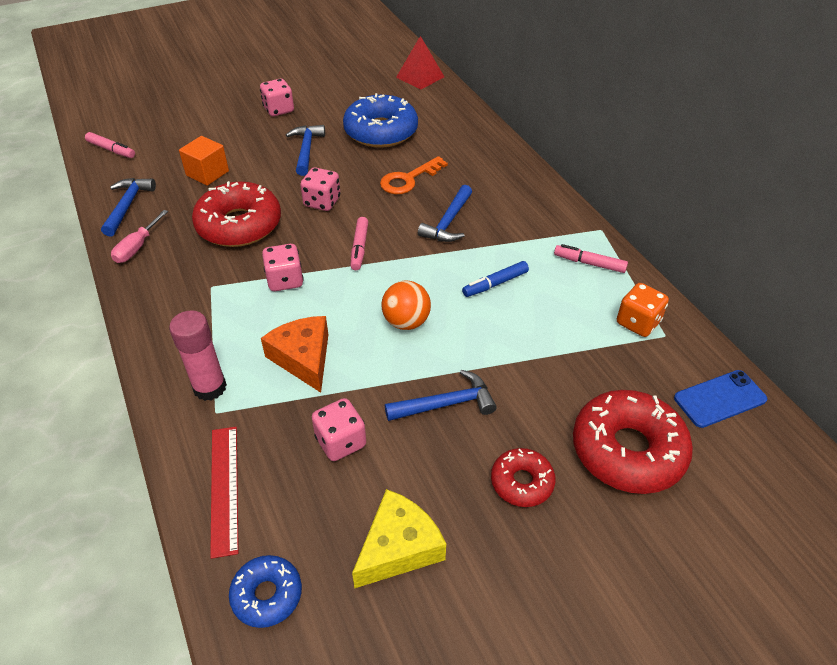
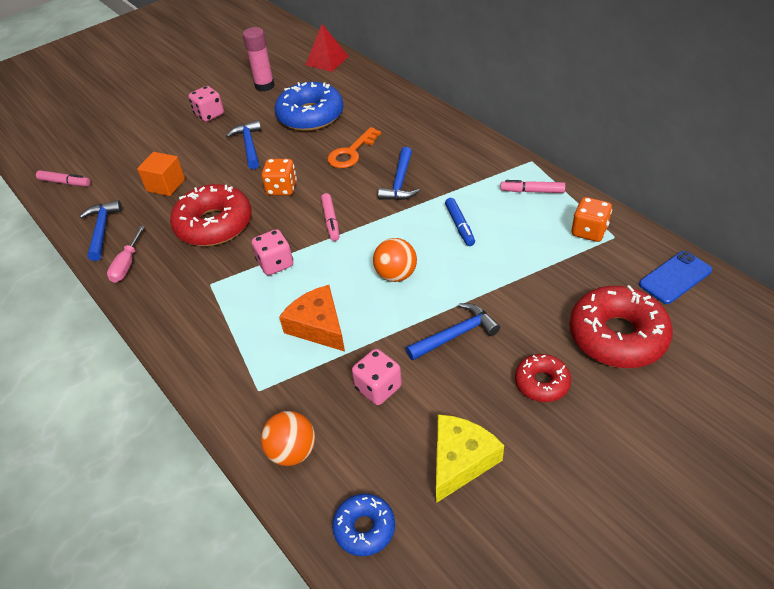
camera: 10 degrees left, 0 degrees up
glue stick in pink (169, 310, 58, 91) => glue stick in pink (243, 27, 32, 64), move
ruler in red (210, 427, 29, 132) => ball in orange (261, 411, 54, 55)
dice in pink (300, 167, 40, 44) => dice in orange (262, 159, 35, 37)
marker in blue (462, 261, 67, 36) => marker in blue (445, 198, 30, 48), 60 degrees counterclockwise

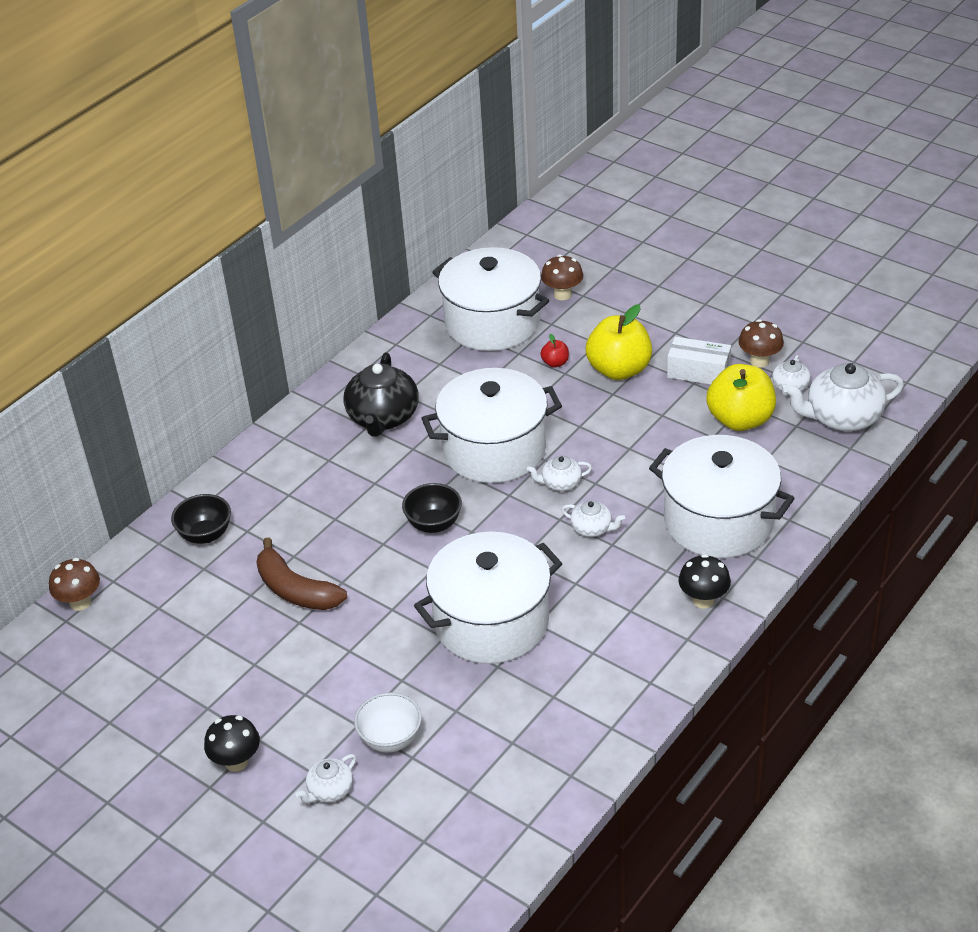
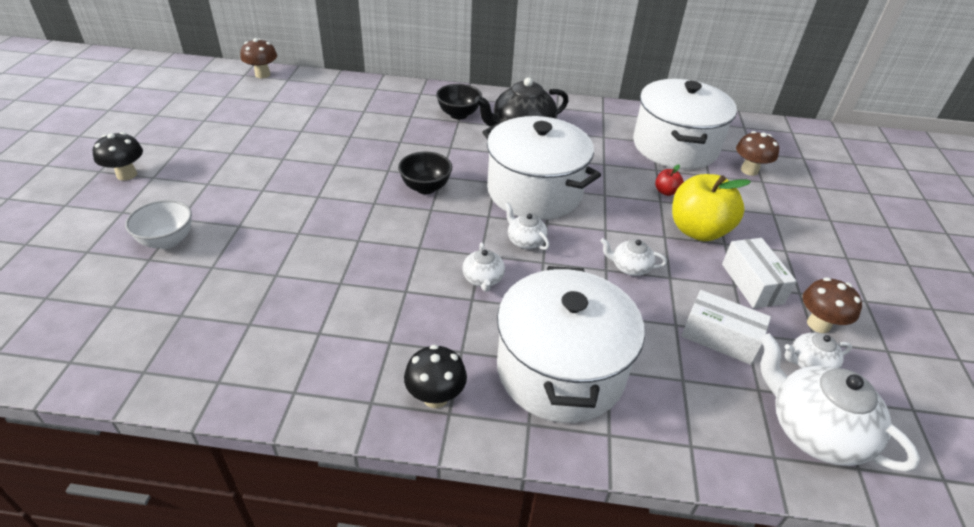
camera: 55 degrees right, 0 degrees up
bowl in black (171, 494, 60, 50) => bowl in black (436, 84, 46, 35), move
teapot in white (295, 754, 61, 49) => teapot in white (600, 238, 67, 38), move
apple in yellow (706, 364, 70, 67) => box in white (681, 290, 90, 75)
banana in brown (257, 537, 90, 73) => nothing
pot in white (414, 532, 149, 132) => nothing

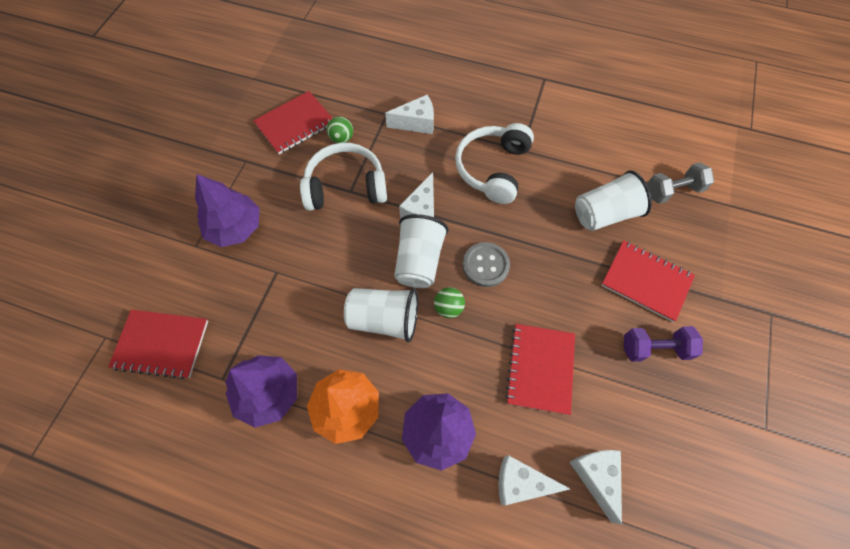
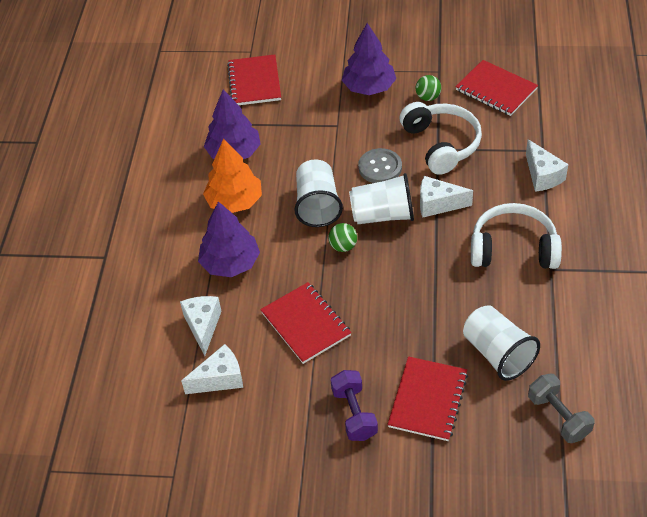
camera: 80 degrees right, 15 degrees down
notebook in red (505, 324, 70, 91) => notebook in red (260, 282, 91, 82), 60 degrees clockwise
button in grey (463, 242, 47, 45) => button in grey (358, 148, 44, 35), move
ball in green (327, 117, 26, 26) => ball in green (416, 75, 25, 26), move

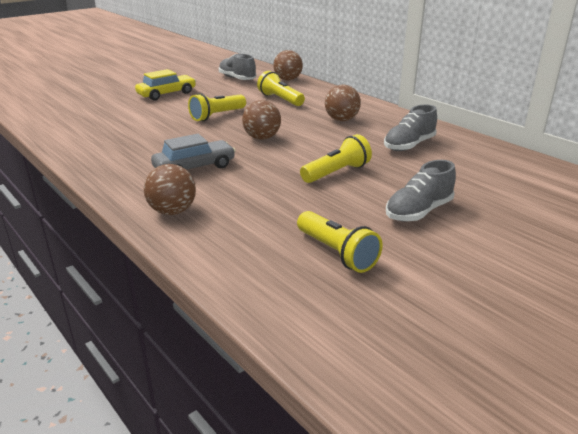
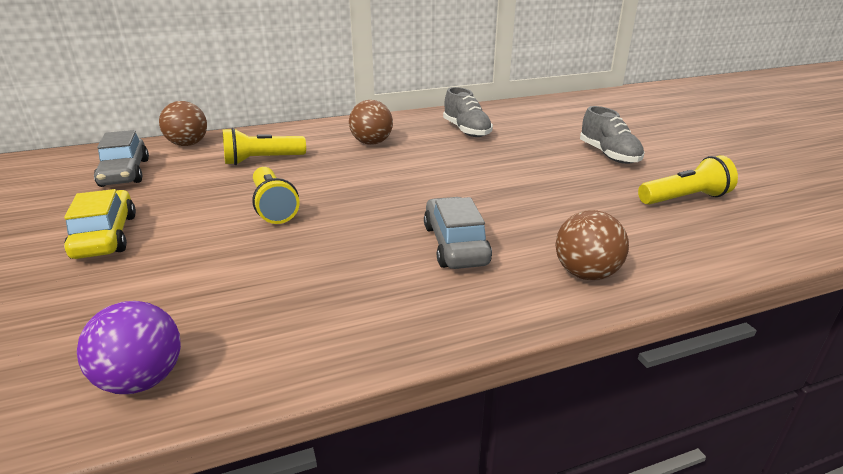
camera: 70 degrees left, 0 degrees up
nothing => ball in purple (77, 301, 104, 93)
shoe in grey (219, 54, 37, 26) => car in grey (94, 130, 55, 57)
ball in brown (242, 100, 39, 40) => nothing
flashlight in yellow (300, 134, 72, 49) => nothing

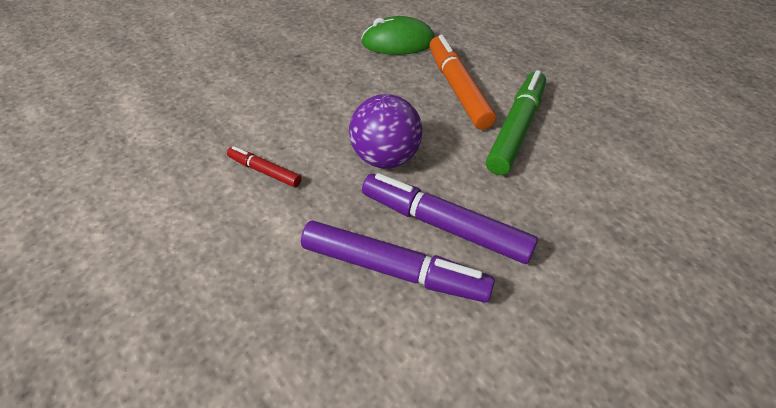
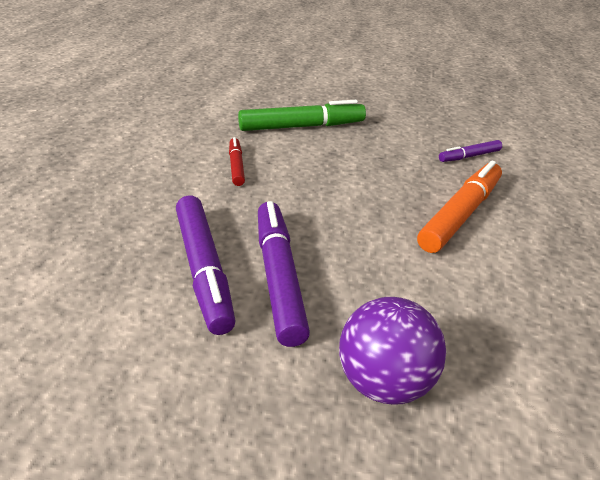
camera: 50 degrees right, 10 degrees down
marker in green (486, 70, 60, 105) => marker in green (238, 100, 128, 31), move
ball in purple (349, 94, 74, 75) => ball in purple (339, 297, 107, 108), move
mouse in green (361, 16, 74, 39) => marker in purple (439, 140, 63, 22)

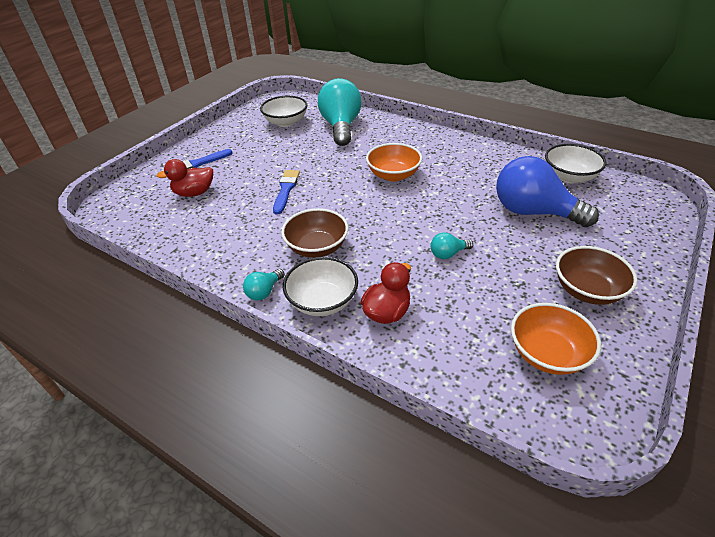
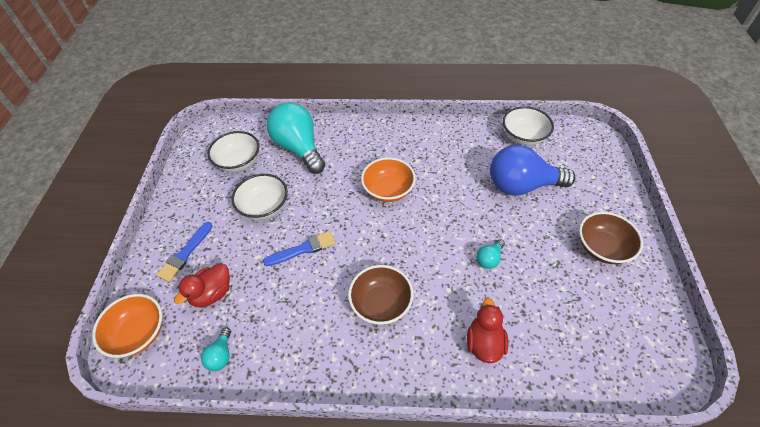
camera: 30 degrees left, 10 degrees up
bowl in orange (511, 303, 90, 72) => bowl in orange (92, 294, 70, 64), move
light bulb in turquoise (243, 269, 42, 32) => light bulb in turquoise (201, 328, 30, 43), move
bowl in white (283, 257, 75, 59) => bowl in white (232, 174, 56, 46), move
brush in blue (273, 170, 27, 44) => brush in blue (263, 231, 73, 35), 90 degrees clockwise

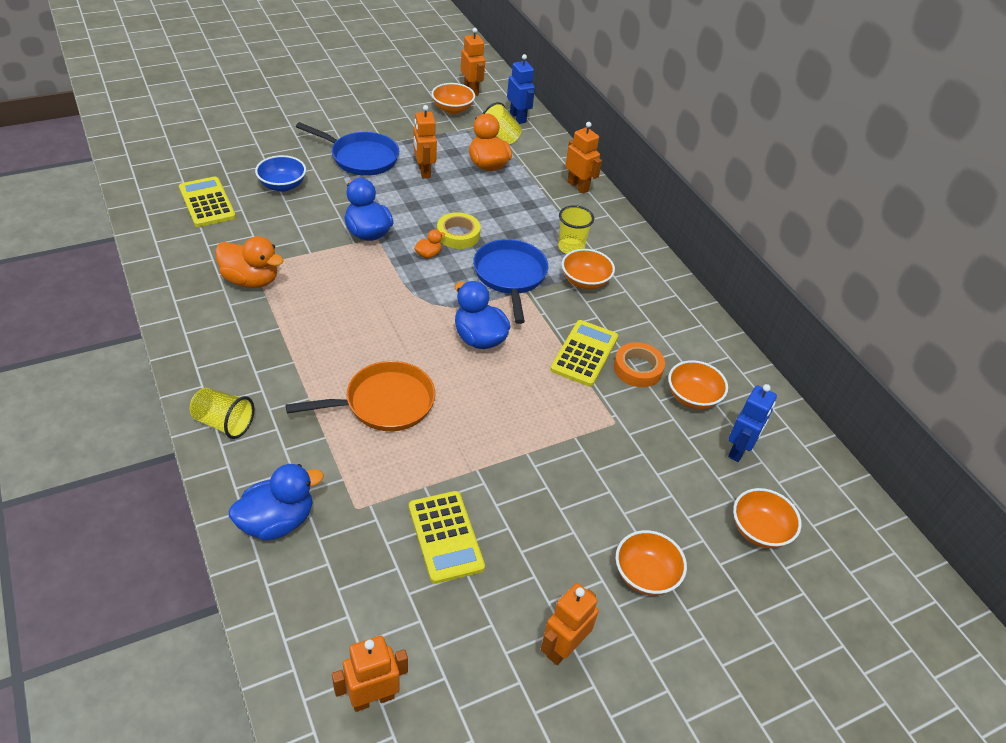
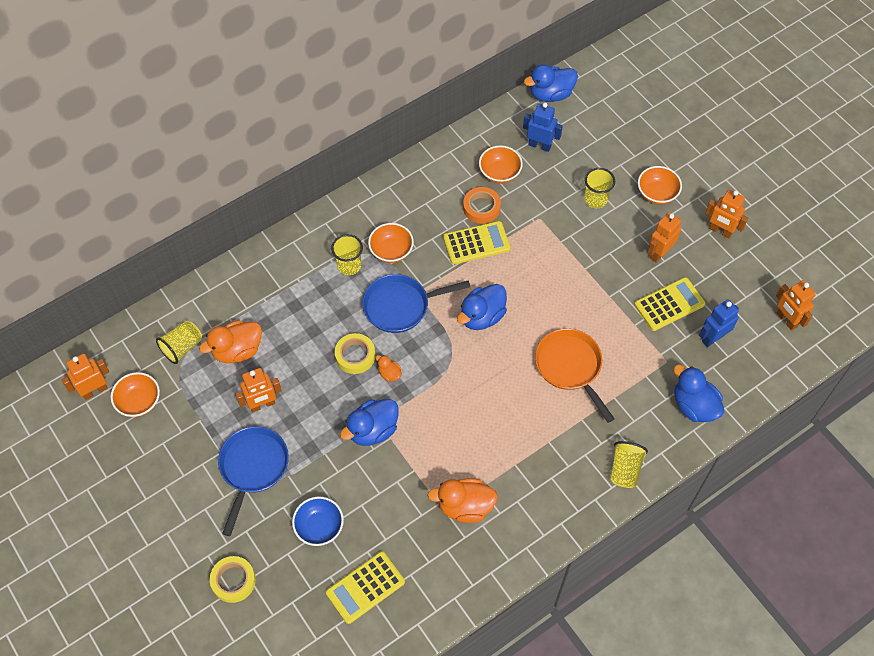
camera: 95 degrees left, 15 degrees up
nothing => tape in yellow (210, 556, 46, 47)
duck in orange (215, 236, 69, 52) => duck in orange (427, 478, 71, 45), 105 degrees counterclockwise
calculator in yellow (550, 320, 68, 67) => calculator in yellow (443, 221, 68, 43), 150 degrees clockwise
nothing => duck in blue (524, 64, 54, 38)
nothing => cup in yellow (585, 168, 30, 40)
robot in orange (565, 122, 37, 72) => robot in orange (648, 212, 33, 50), move
robot in blue (507, 54, 28, 70) => robot in blue (699, 299, 40, 48), move
bowl in orange (733, 488, 68, 60) => nothing

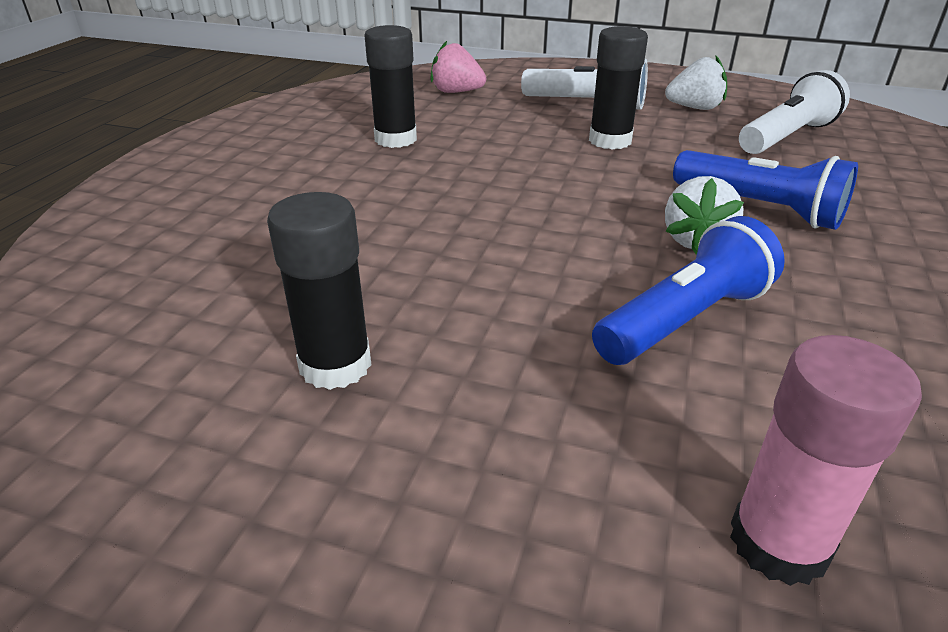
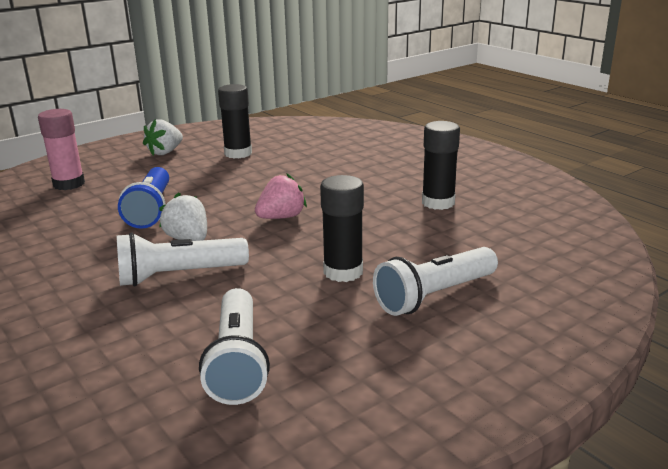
camera: 125 degrees right, 10 degrees down
flashlight in blue (673, 150, 185, 80) => flashlight in white (116, 232, 133, 55)
strawberry in white (665, 56, 62, 54) => strawberry in white (143, 119, 40, 36), move
strawberry in pink (430, 41, 56, 52) => strawberry in pink (255, 173, 52, 46), move

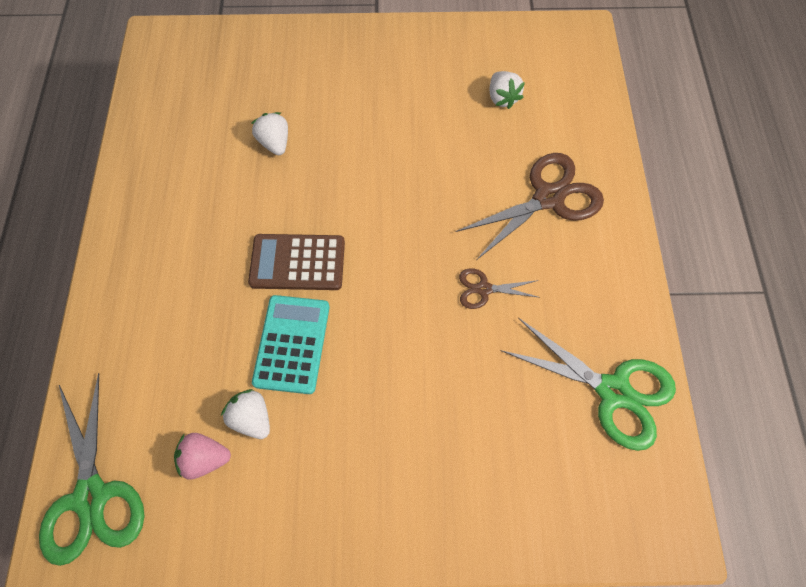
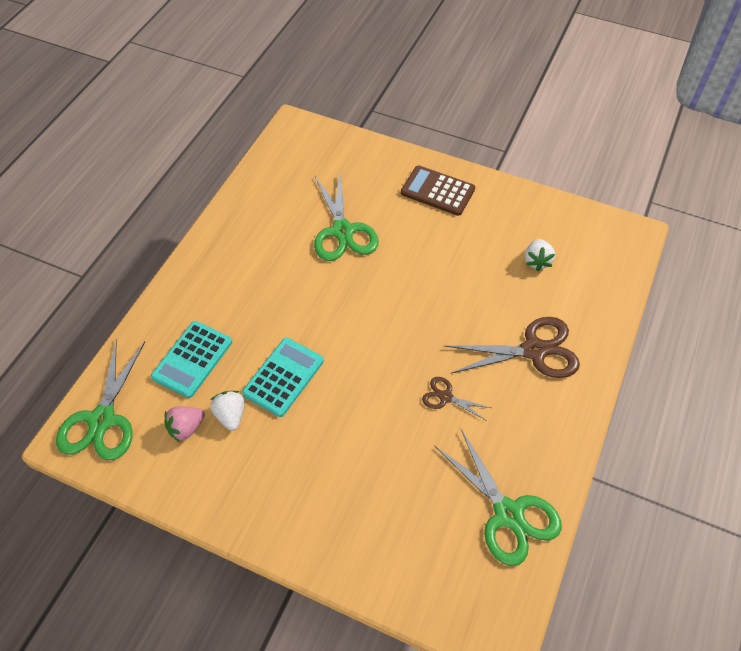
camera: 25 degrees right, 10 degrees down
nothing => calculator in turquoise (151, 321, 81, 77)
strawberry in pink (174, 433, 57, 47) => strawberry in pink (164, 407, 41, 35), 60 degrees counterclockwise
strawberry in white (251, 112, 37, 43) => scissors in green (314, 173, 65, 88)
calculator in brown (248, 234, 97, 56) => calculator in brown (401, 165, 74, 51), move

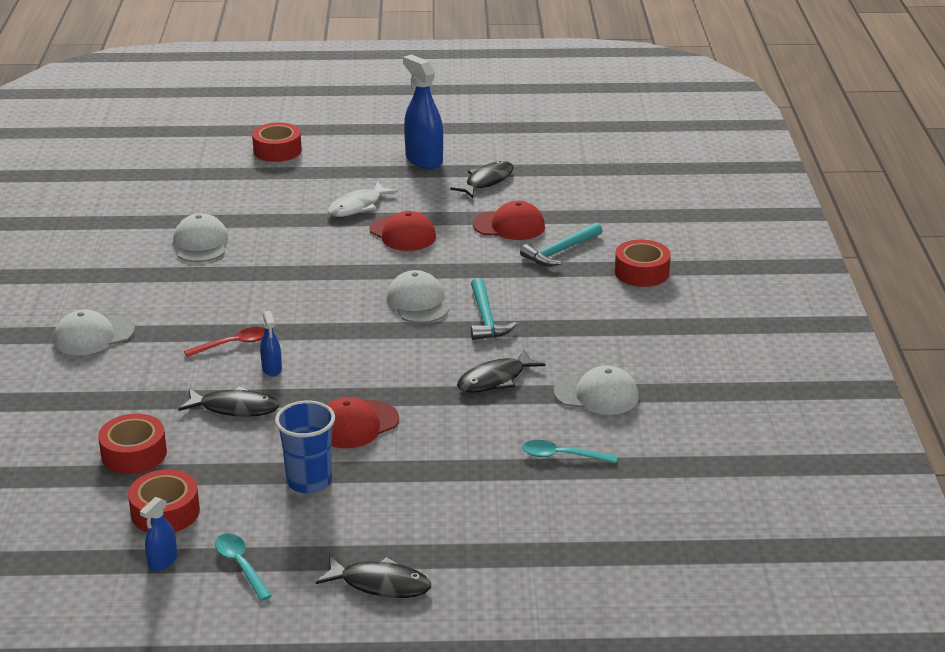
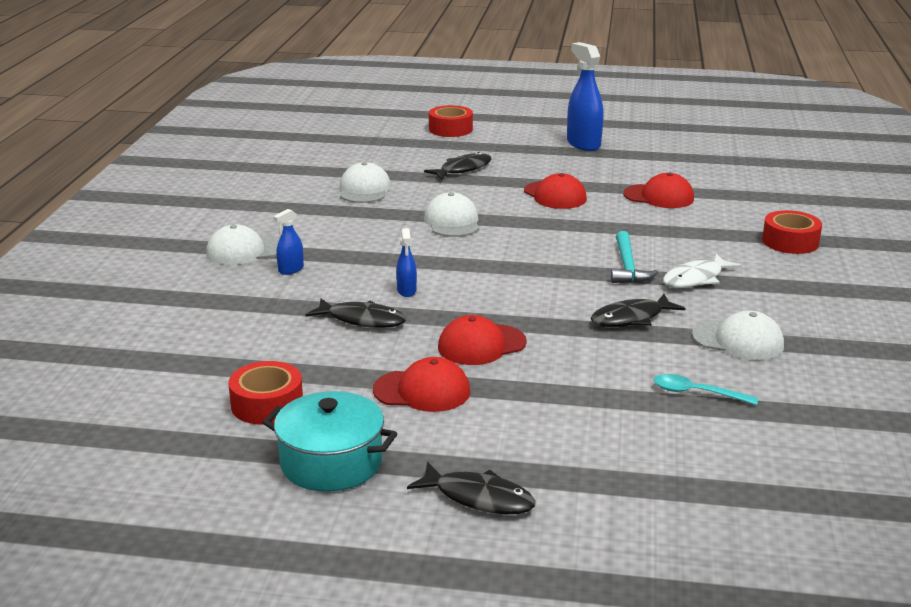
camera: 10 degrees right, 5 degrees down
spoon in turquoise (215, 533, 57, 68) => pot in turquoise (263, 391, 134, 101)
spray bottle in blue (140, 497, 37, 74) => spray bottle in blue (273, 209, 31, 66), move
cup in blue (275, 400, 60, 94) => cap in red (373, 357, 97, 55)
fish in black (450, 161, 64, 37) => fish in black (424, 152, 68, 28), move
cap in white (386, 270, 63, 53) => cap in white (424, 192, 55, 45), move
fish in white (328, 182, 70, 35) => fish in white (663, 254, 79, 34), move
tape in red (98, 414, 69, 60) => nothing
spoon in red (184, 327, 81, 30) => nothing
hammer in turquoise (520, 222, 82, 44) => nothing

